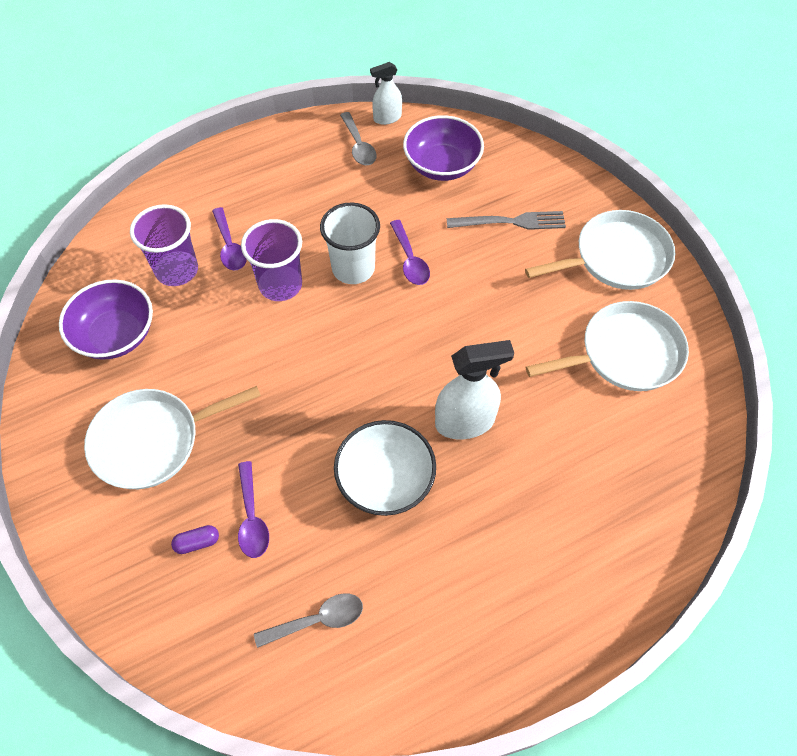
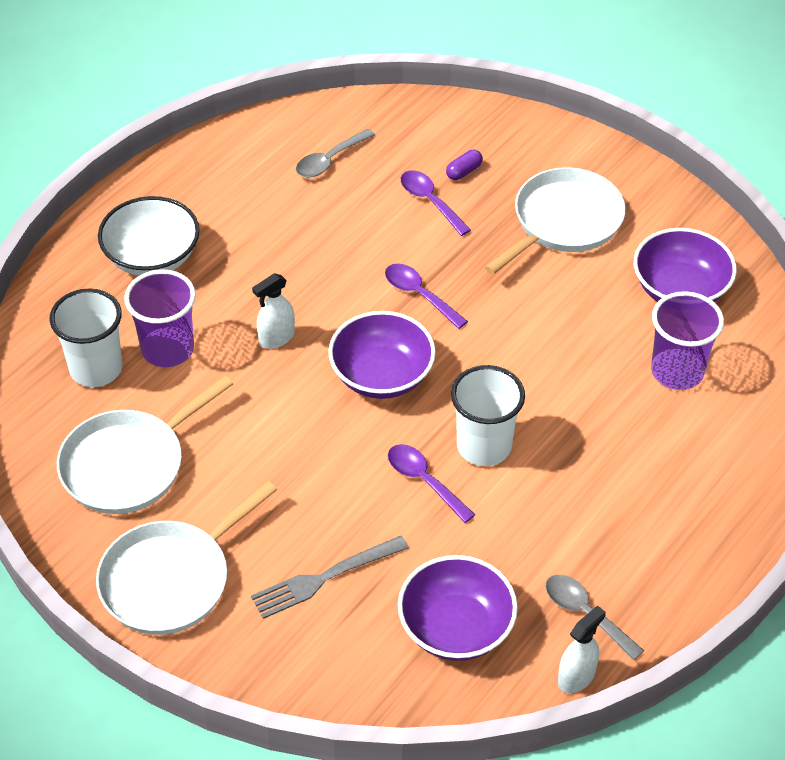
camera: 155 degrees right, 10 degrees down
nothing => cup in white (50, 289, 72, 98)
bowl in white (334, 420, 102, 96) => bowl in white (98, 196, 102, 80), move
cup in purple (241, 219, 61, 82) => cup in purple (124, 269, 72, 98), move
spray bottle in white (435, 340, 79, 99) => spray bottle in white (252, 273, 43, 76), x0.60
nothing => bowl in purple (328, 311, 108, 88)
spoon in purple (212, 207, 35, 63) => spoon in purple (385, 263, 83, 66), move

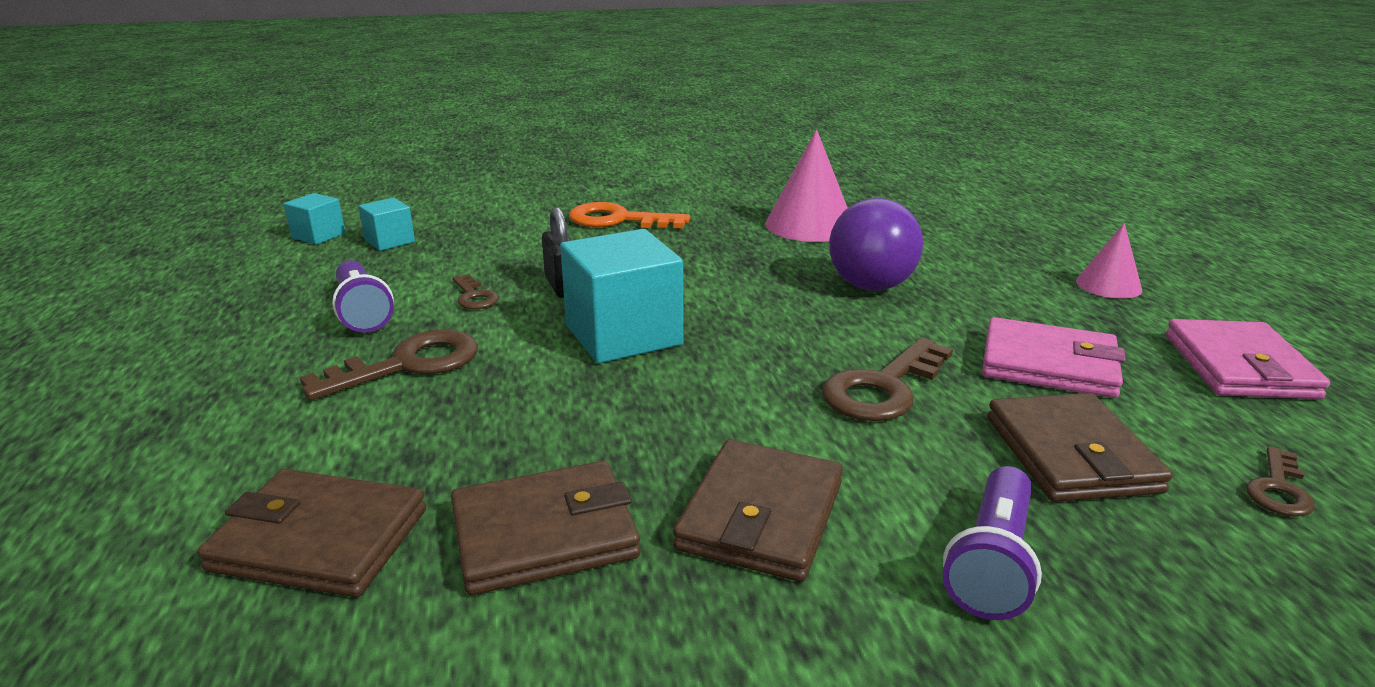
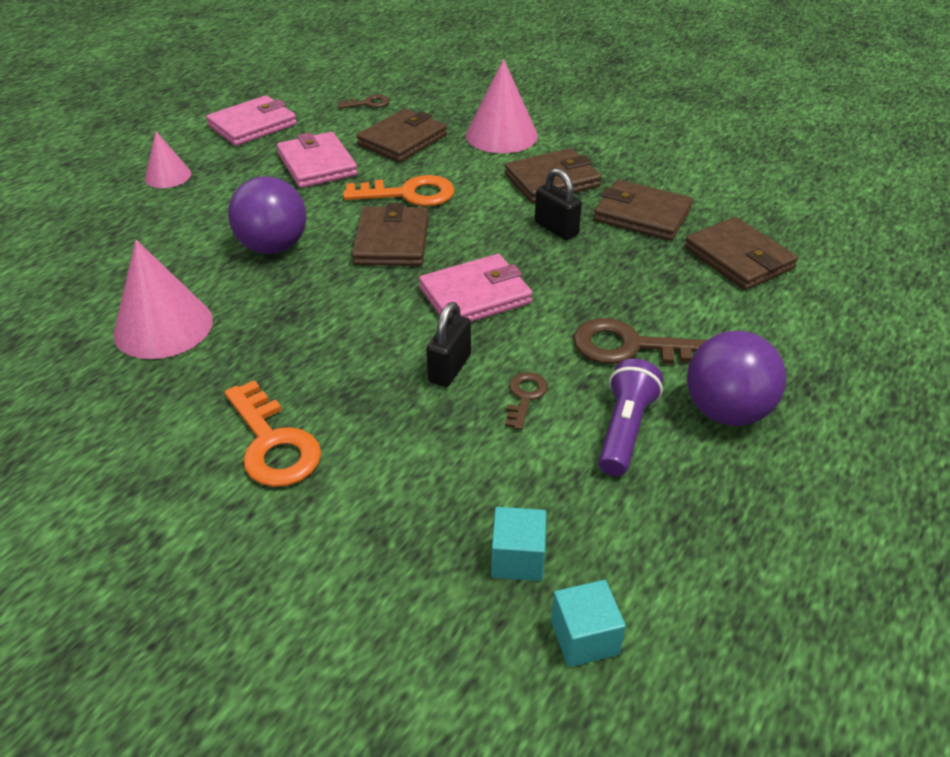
camera: 135 degrees left, 15 degrees up
key in brown (822, 338, 131, 83) => key in orange (343, 175, 112, 31)
nothing => wallet in brown (352, 203, 77, 63)
cube in turquoise (560, 229, 123, 134) => wallet in pink (419, 254, 114, 68)
flashlight in purple (943, 466, 99, 154) => cone in pink (466, 59, 72, 94)
nothing => padlock in black (535, 168, 47, 72)
nothing => ball in purple (687, 331, 99, 95)

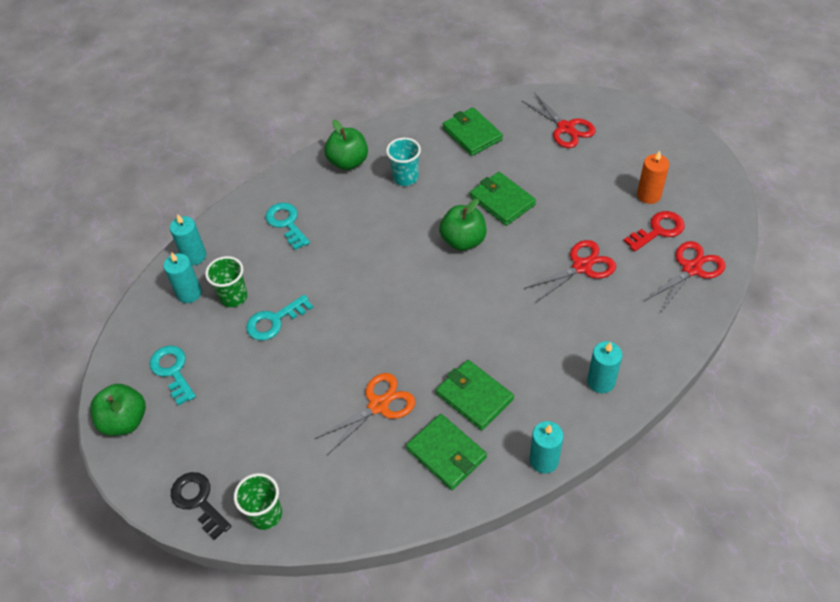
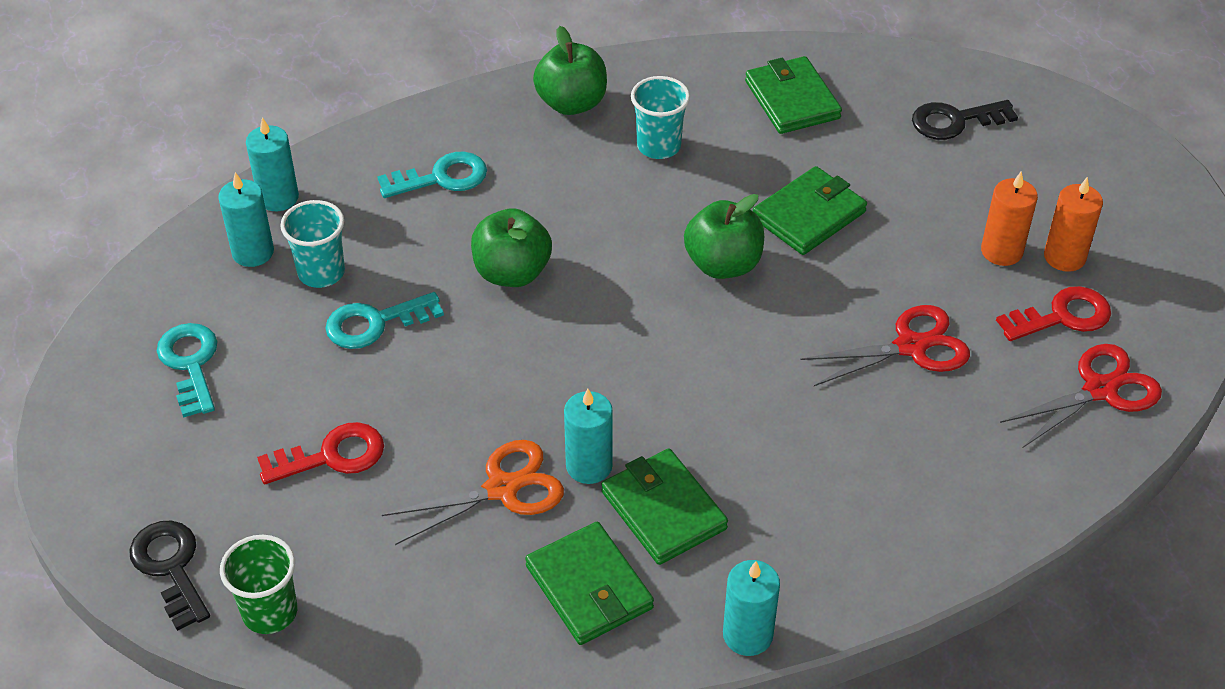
camera: 10 degrees right, 5 degrees down
nothing => key in red (257, 422, 127, 62)
cup in green (205, 256, 42, 51) => cup in turquoise (280, 200, 65, 88)
key in turquoise (265, 203, 45, 47) => key in turquoise (377, 152, 110, 46), 90 degrees clockwise
apple in green (90, 384, 56, 52) => apple in green (471, 208, 81, 79), move
candle in turquoise (587, 341, 35, 52) => candle in turquoise (564, 389, 49, 95), move
wallet in green (470, 172, 66, 54) => wallet in green (753, 166, 114, 89), 75 degrees clockwise
scissors in red (522, 93, 74, 55) => key in black (912, 100, 106, 40)
nothing => candle in orange (981, 172, 57, 94)

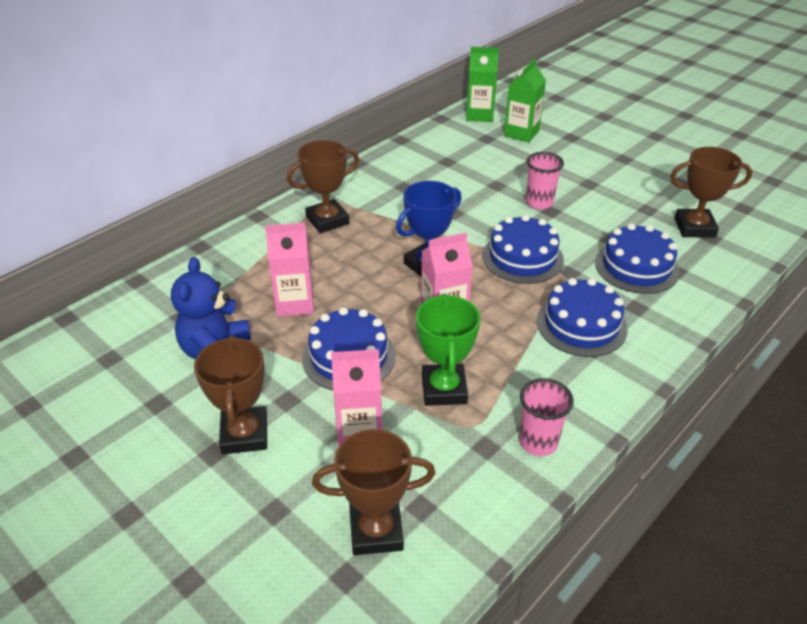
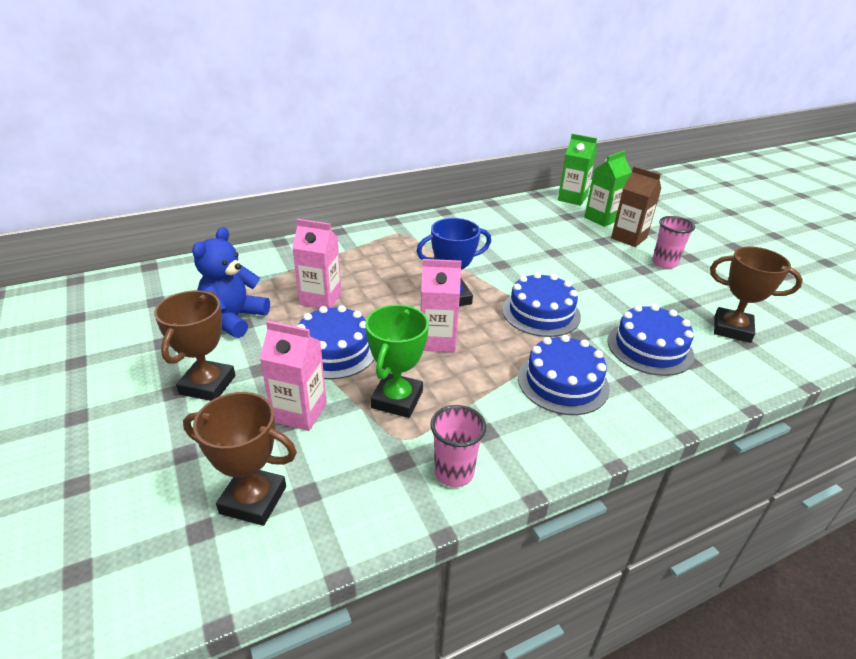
camera: 20 degrees right, 5 degrees down
nothing => carton in brown (611, 166, 51, 81)
cup in pink (526, 152, 38, 58) => cup in pink (652, 216, 43, 53), move
trophy in brown (287, 140, 72, 93) => nothing

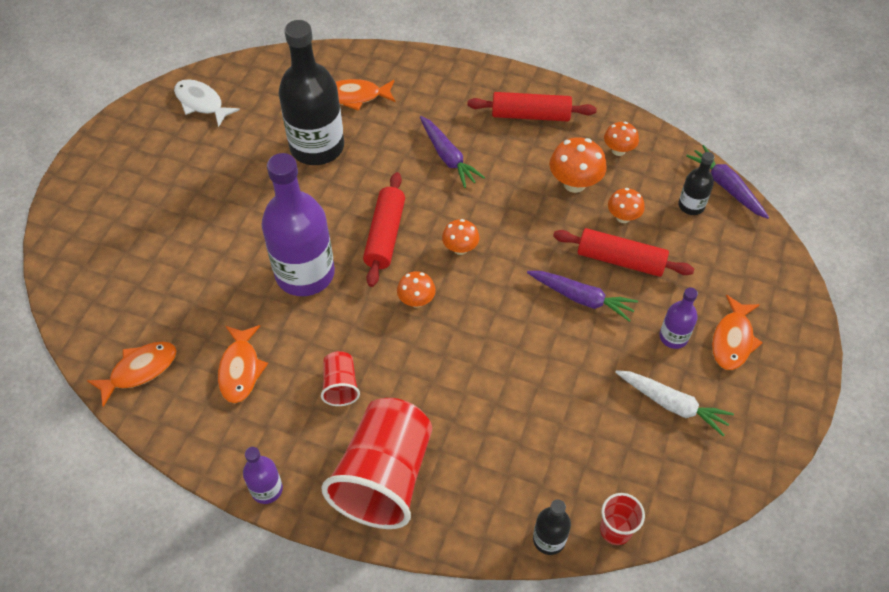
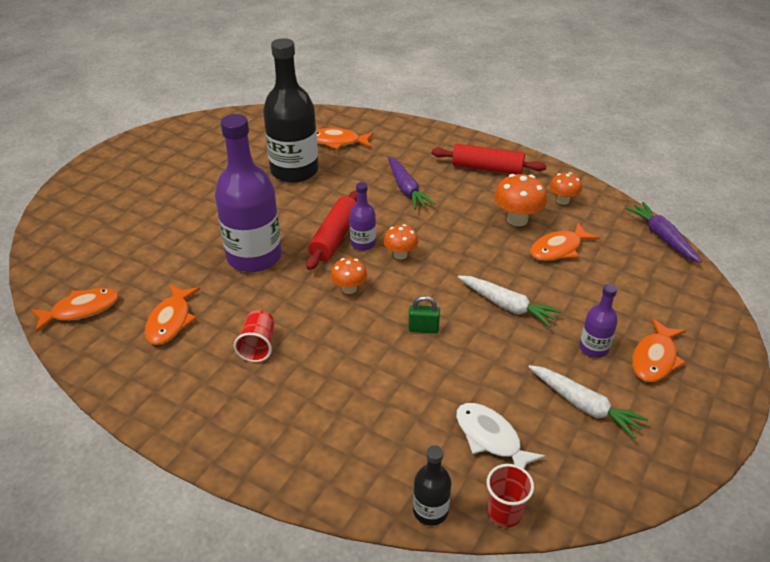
camera: 10 degrees right, 15 degrees down
bottle in purple (243, 447, 40, 57) => bottle in purple (349, 182, 27, 69), move
nothing => padlock in green (408, 296, 32, 38)
fish in white (174, 79, 66, 48) => fish in white (456, 403, 90, 66), move
carrot in purple (527, 271, 111, 51) => carrot in white (458, 275, 104, 52)
mushroom in orange (608, 188, 37, 35) => fish in orange (530, 222, 69, 39)
cup in red (321, 398, 111, 131) => nothing
rolling pin in red (553, 228, 141, 49) => nothing
bottle in black (678, 152, 37, 63) => nothing

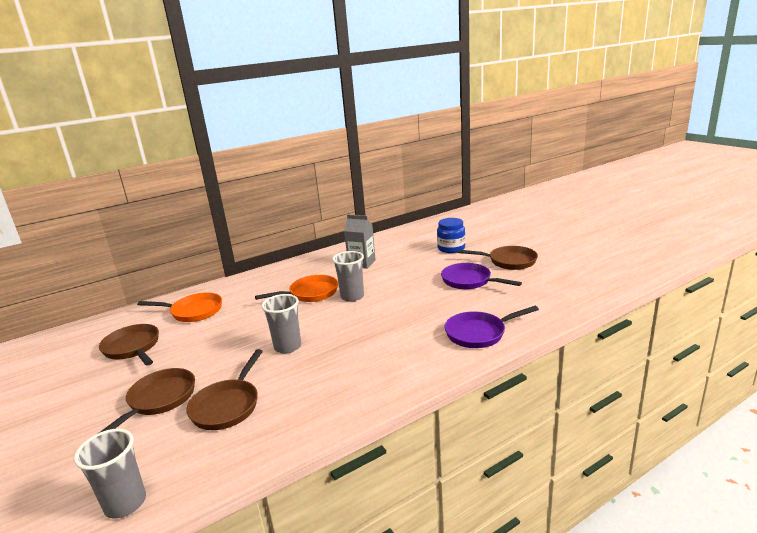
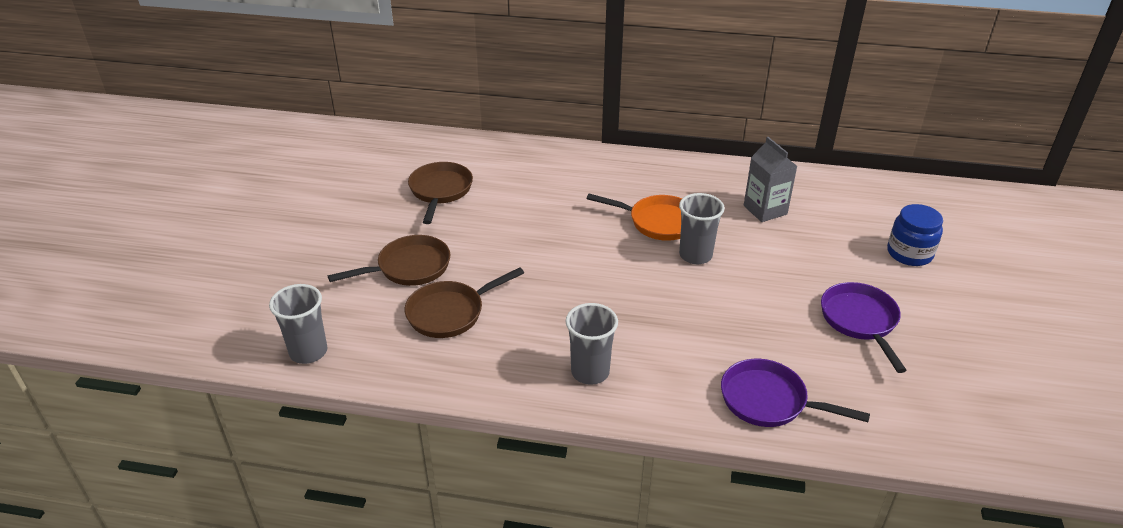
camera: 40 degrees right, 15 degrees up
cup in grey (261, 294, 40, 60) => cup in grey (565, 303, 53, 82), move
pan in orange (137, 292, 85, 30) => nothing
pan in brown (457, 246, 81, 24) => nothing

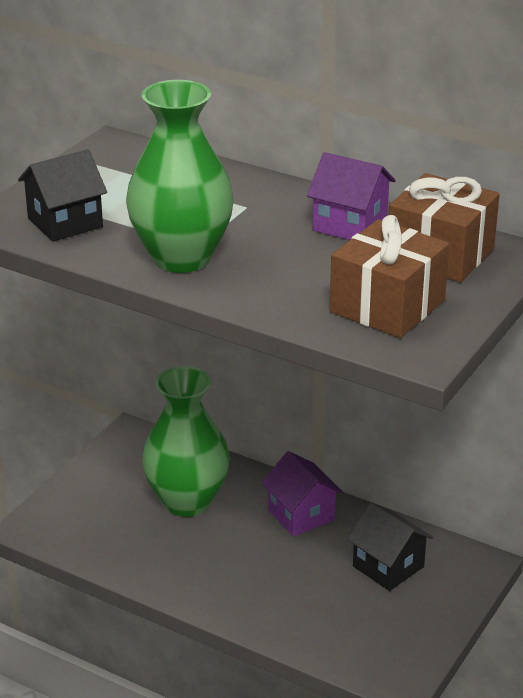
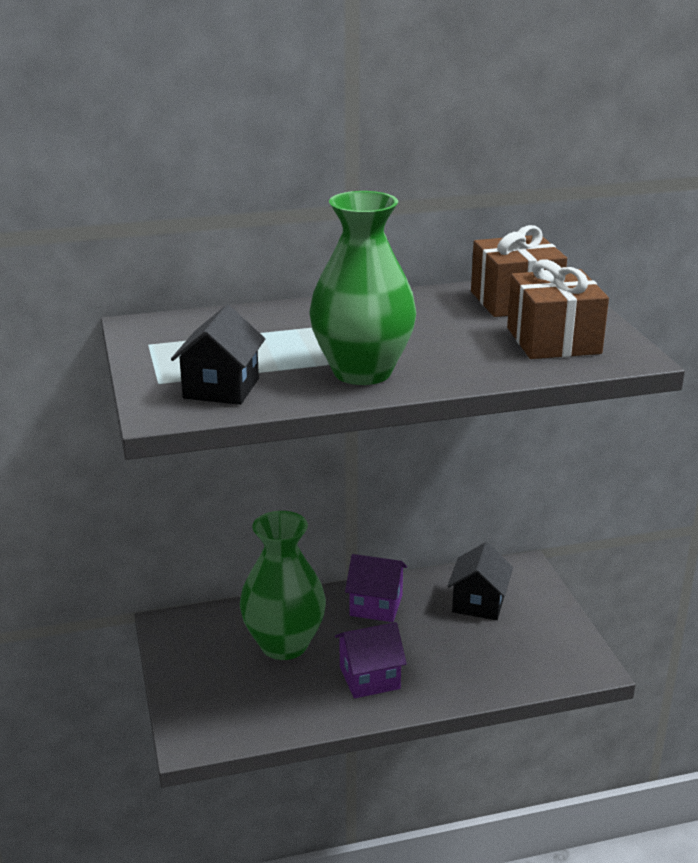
camera: 45 degrees left, 5 degrees down
house in purple (307, 152, 89, 88) => house in purple (335, 622, 72, 76), move
house in black (347, 503, 86, 88) => house in black (447, 542, 66, 78), 75 degrees counterclockwise

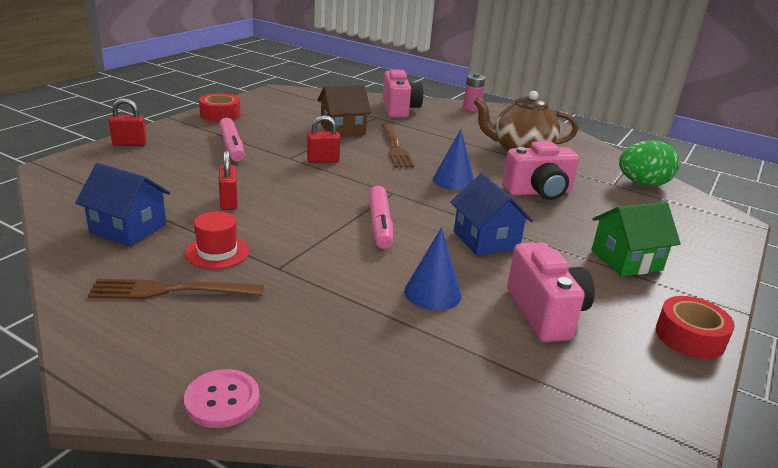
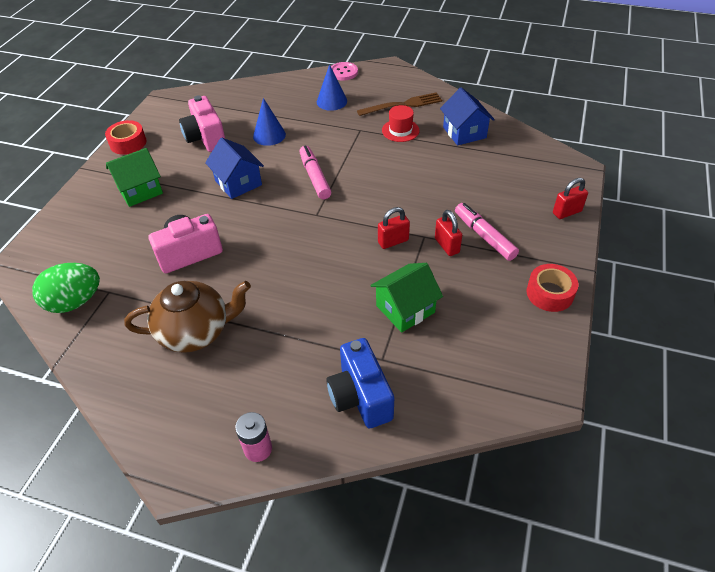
camera: 170 degrees right, 20 degrees up
cone in blue (433, 129, 41, 61) => cone in blue (317, 64, 30, 47), move
camera in pink (383, 70, 40, 48) => camera in blue (326, 338, 68, 90)
house in brown (318, 85, 53, 52) => house in green (370, 263, 73, 70)
padlock in red (219, 150, 19, 60) => padlock in red (435, 210, 27, 46), move
house in blue (75, 163, 95, 84) => house in blue (440, 87, 55, 59), 60 degrees clockwise
fork in brown (382, 123, 32, 44) => nothing

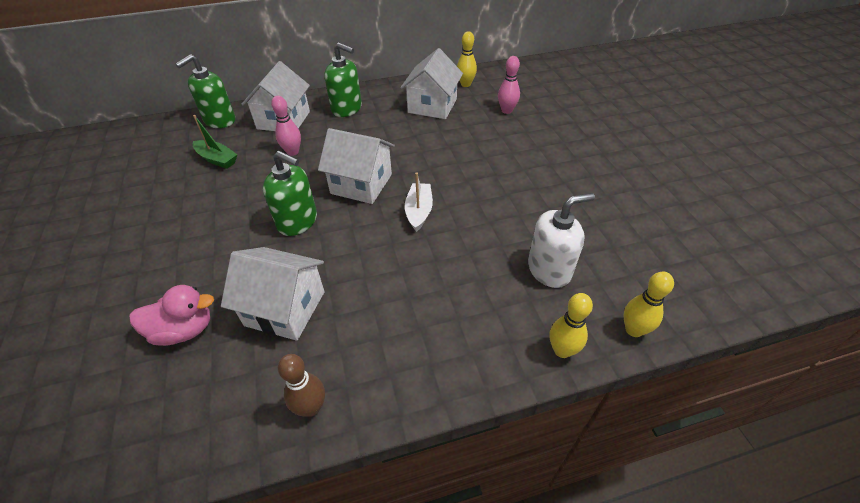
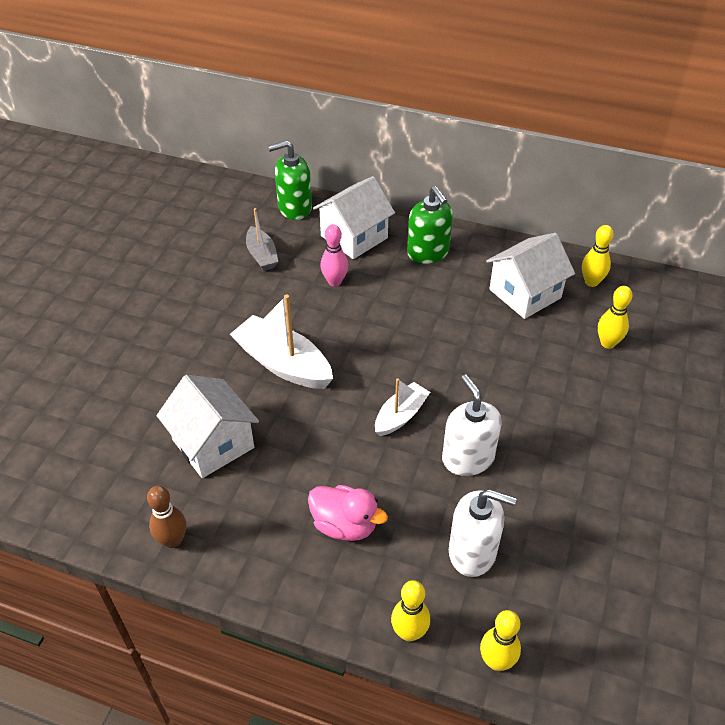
camera: 35 degrees right, 0 degrees up
soap dispenser in green (263, 151, 54, 85) => boat in white (230, 294, 103, 95)
boat in green (193, 115, 44, 54) => boat in grey (246, 208, 32, 63)
duck in pink (129, 285, 85, 61) => duck in pink (308, 485, 80, 56), move
nothing => soap dispenser in white (442, 375, 60, 101)
bowling pin in pink (498, 56, 22, 58) => bowling pin in yellow (598, 286, 35, 63)
house in white (318, 128, 77, 76) => nothing

